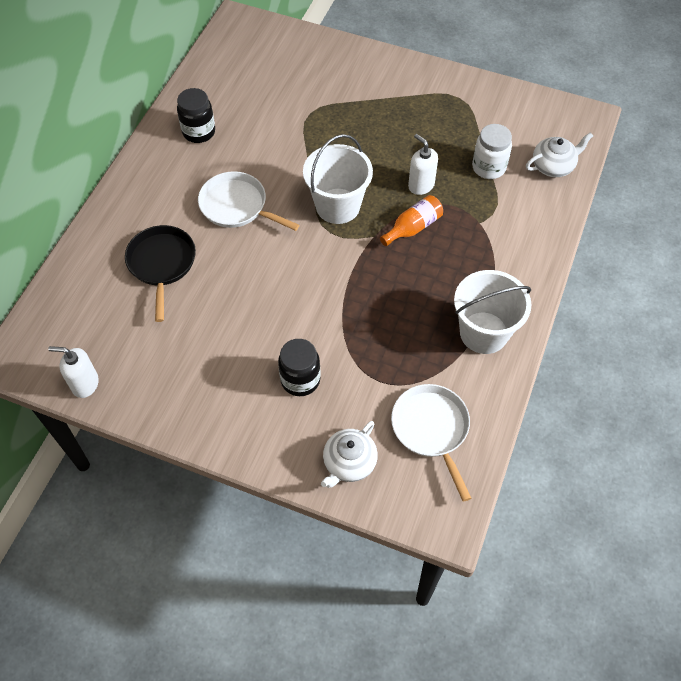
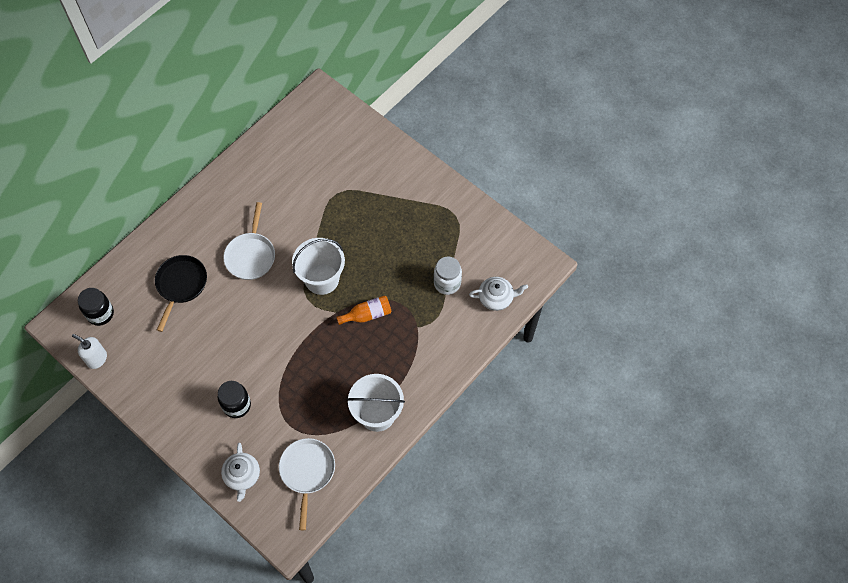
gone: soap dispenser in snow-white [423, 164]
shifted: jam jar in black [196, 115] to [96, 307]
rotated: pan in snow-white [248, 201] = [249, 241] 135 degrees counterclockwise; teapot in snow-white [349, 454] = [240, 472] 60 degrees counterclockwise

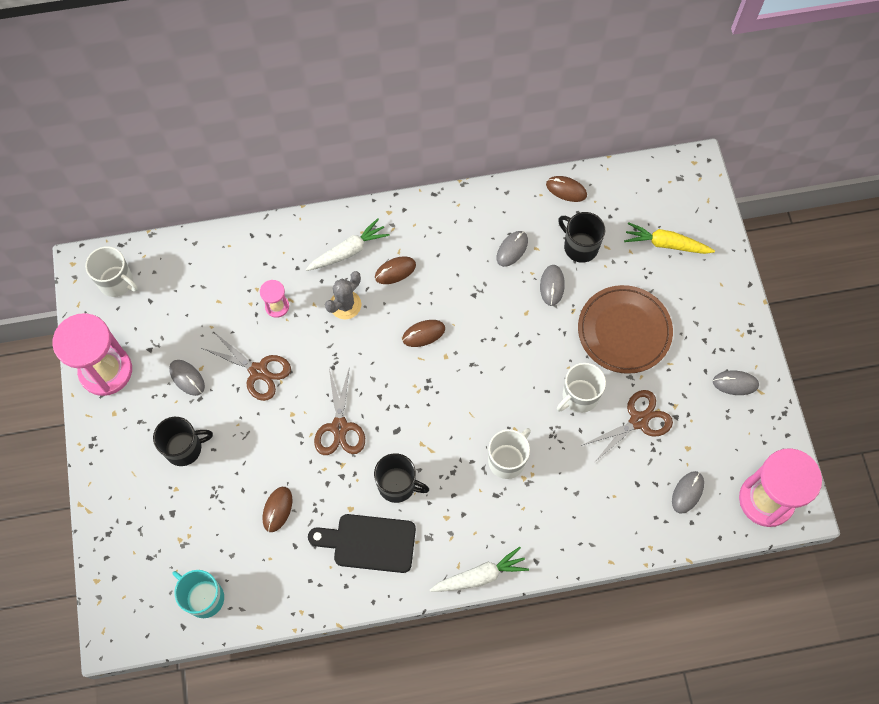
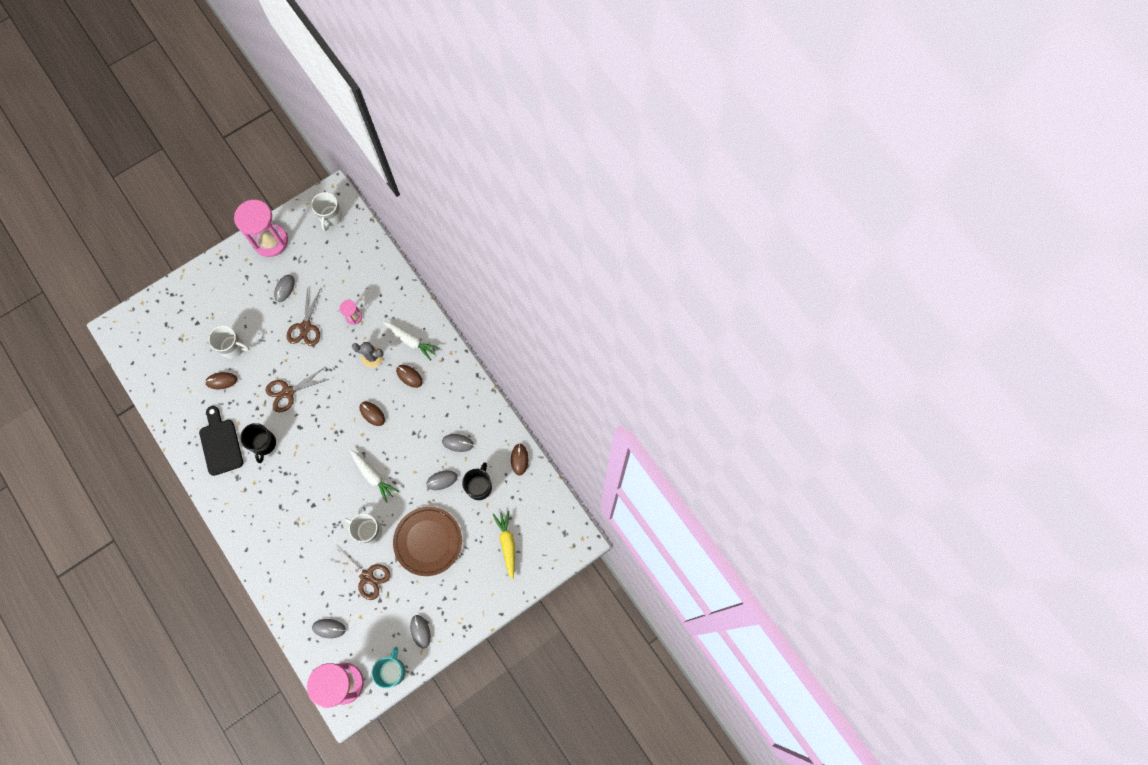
gone: tea mug in black [183, 441]
shifted: tea mug in aqua [198, 594] to [388, 667]; toy carrot in snow-white [479, 569] to [374, 476]; tea mug in snow-white [509, 453] to [228, 342]

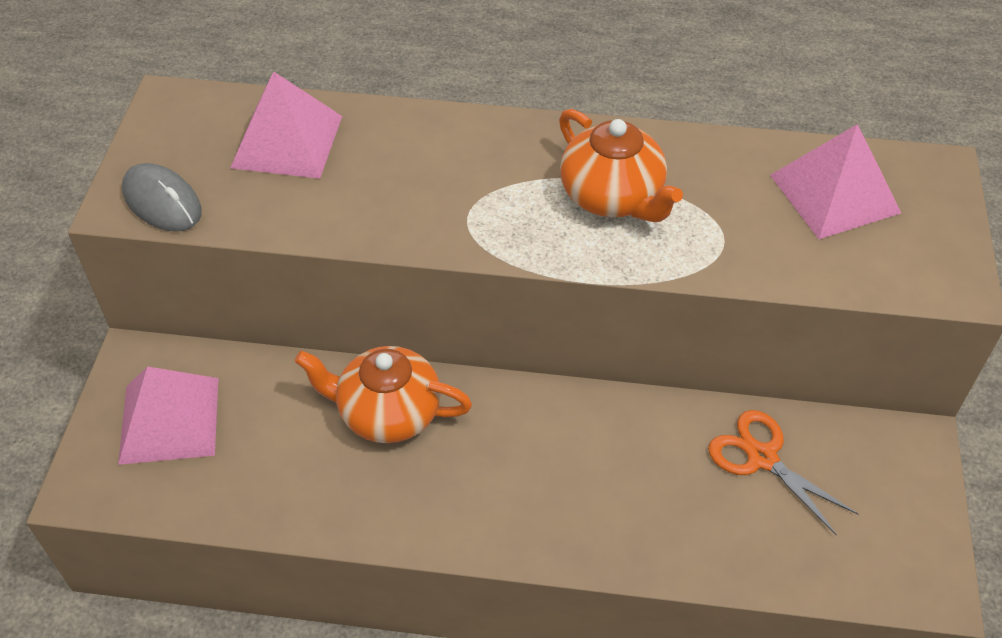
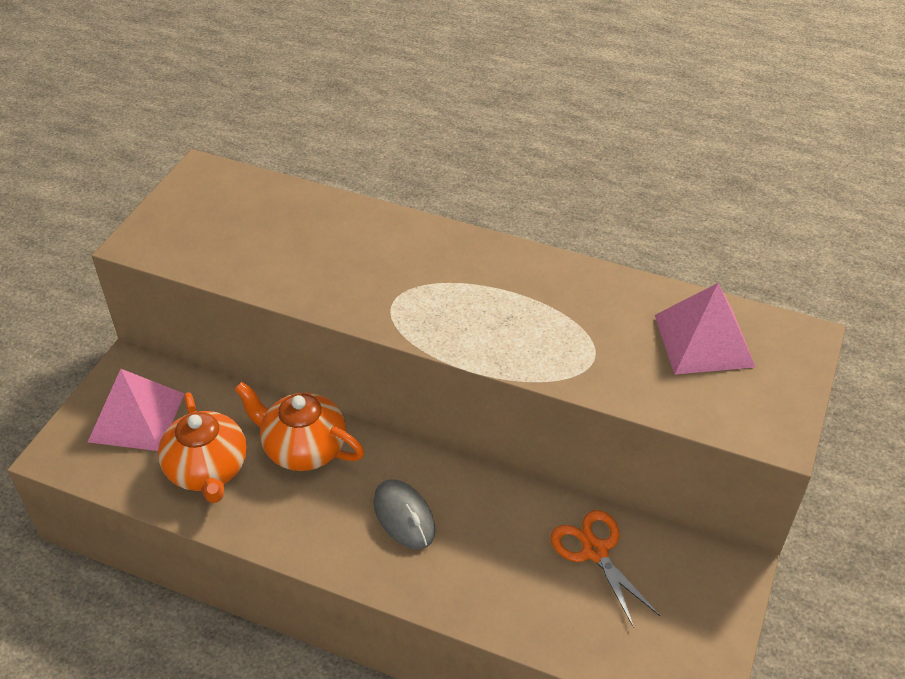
gone: pyramid shape in pink [286, 125]
shifted: mouse in grey [162, 197] to [405, 514]; teapot in orange [621, 165] to [202, 447]

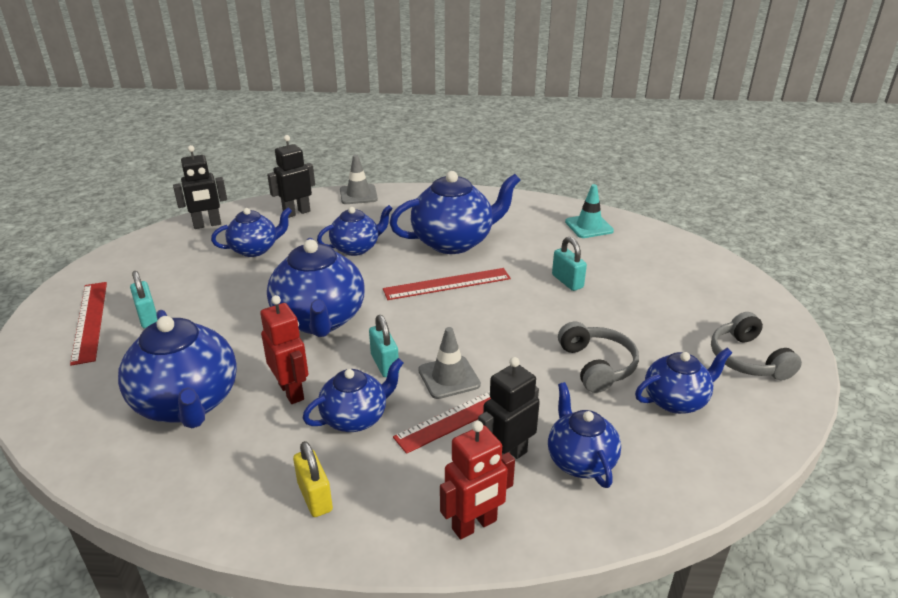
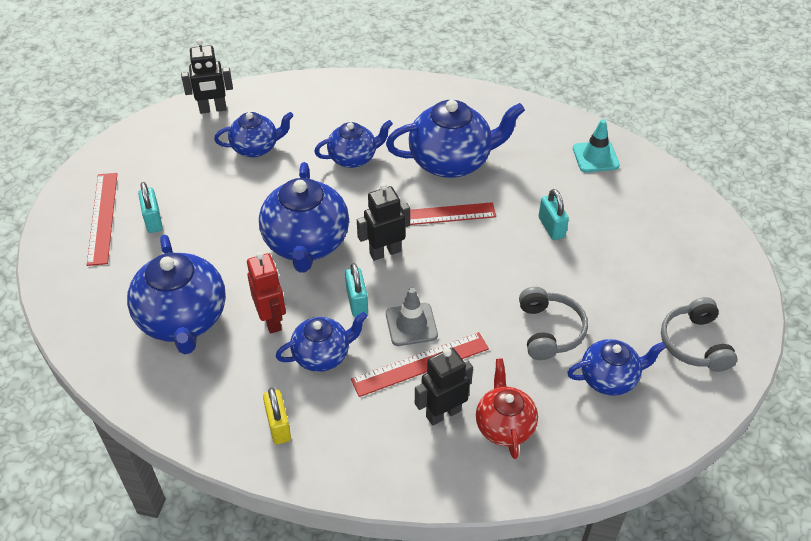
gone: road cone in grey [359, 179]; robot figure in red [477, 480]
shifted: robot figure in black [291, 176] to [383, 222]
repainted: teapot in cobalt [584, 435] to teapot in red [507, 408]

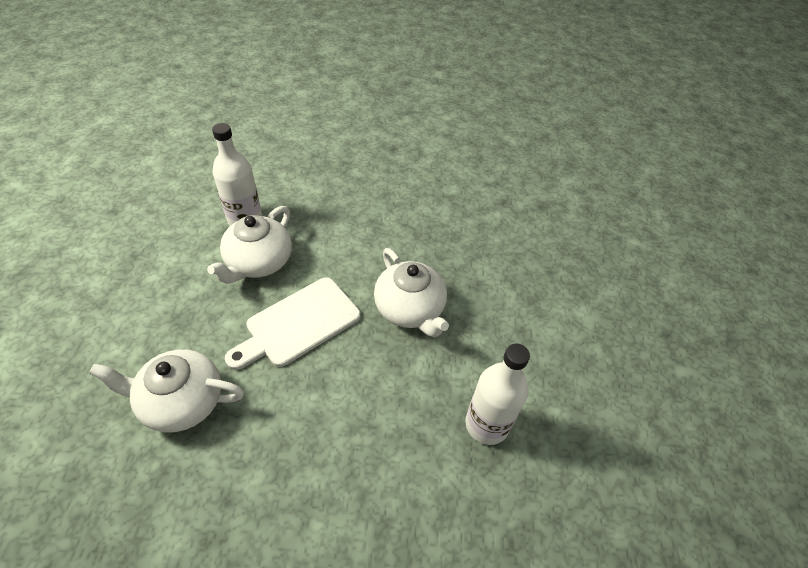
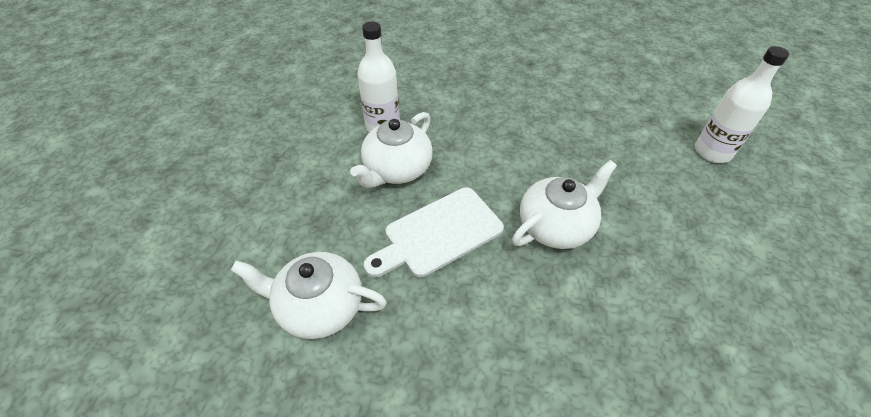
shifted: drink bottle in snow-white [497, 394] to [742, 104]
rotated: teapot in snow-white [411, 292] = [564, 204] 105 degrees counterclockwise

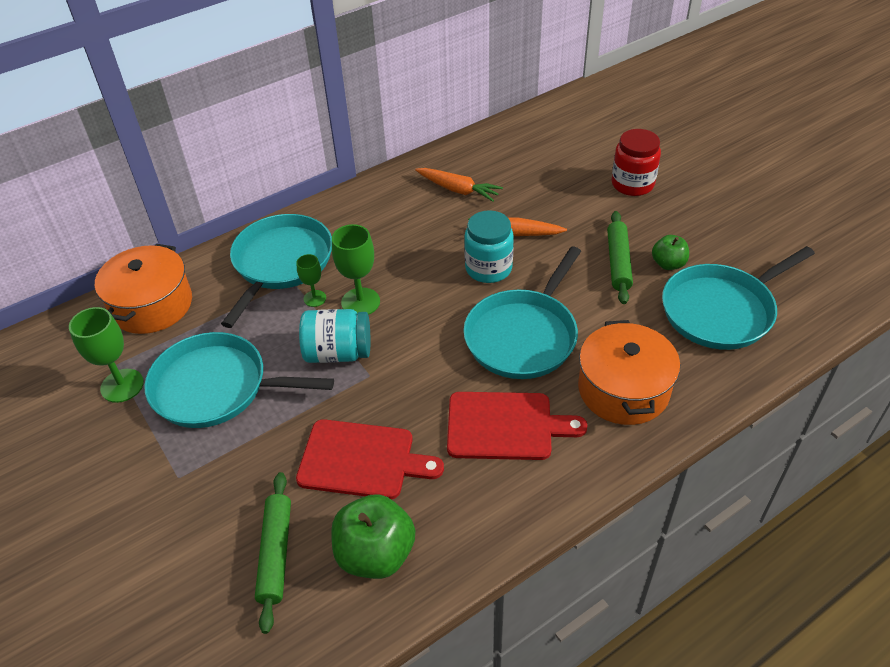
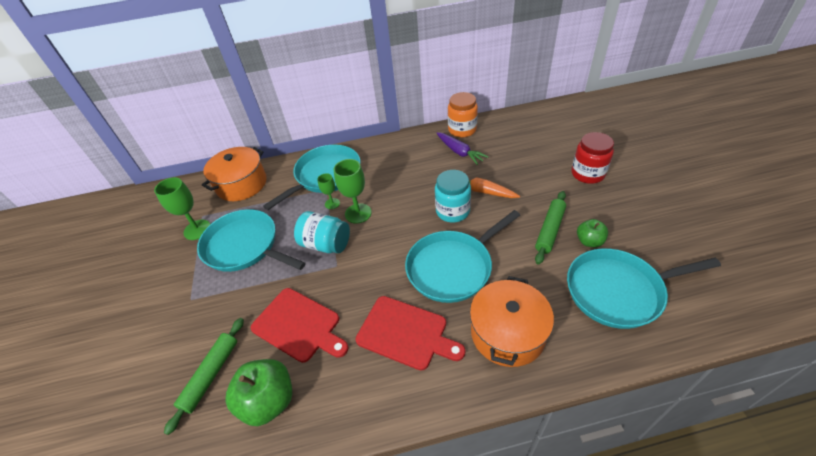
new: jam jar in orange [463, 115]
repainted: toy carrot in orange [459, 185] to toy carrot in violet [462, 148]

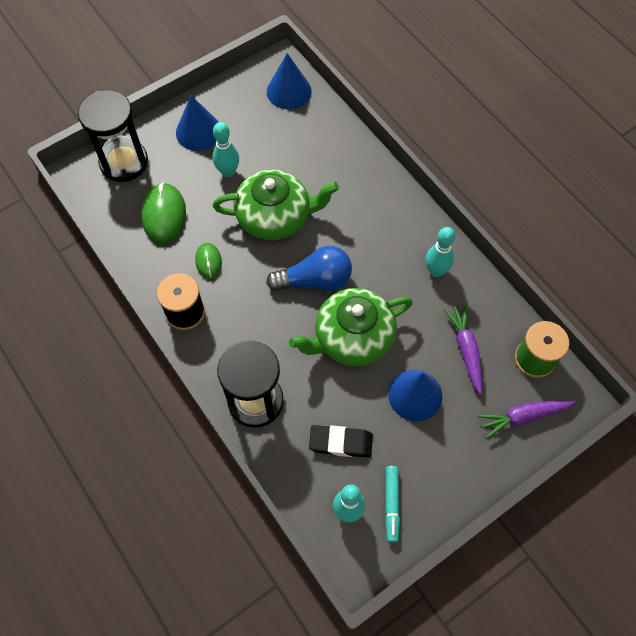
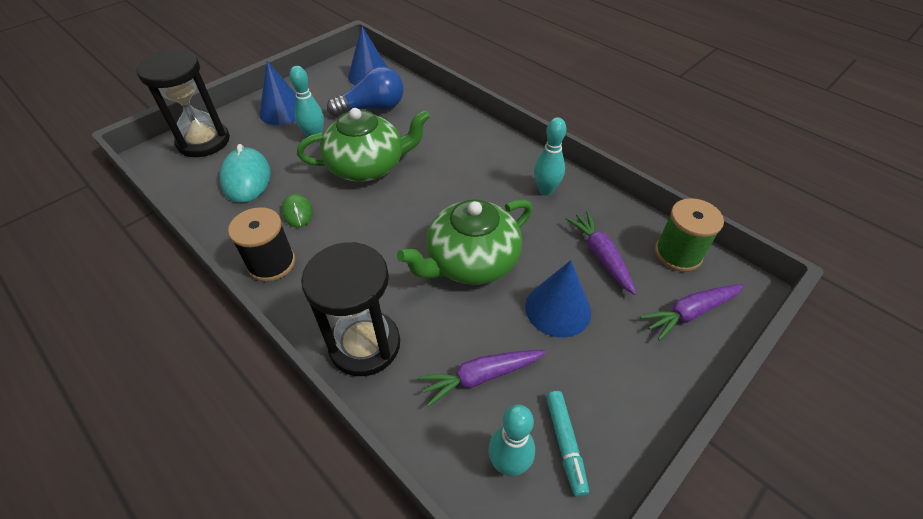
shifted: lightbulb in cobalt [309, 268] to [365, 91]
swapped: pencil eraser in black [341, 441] to toy carrot in violet [481, 378]
repainted: mouse in leaf-green [163, 212] to mouse in aqua [245, 173]

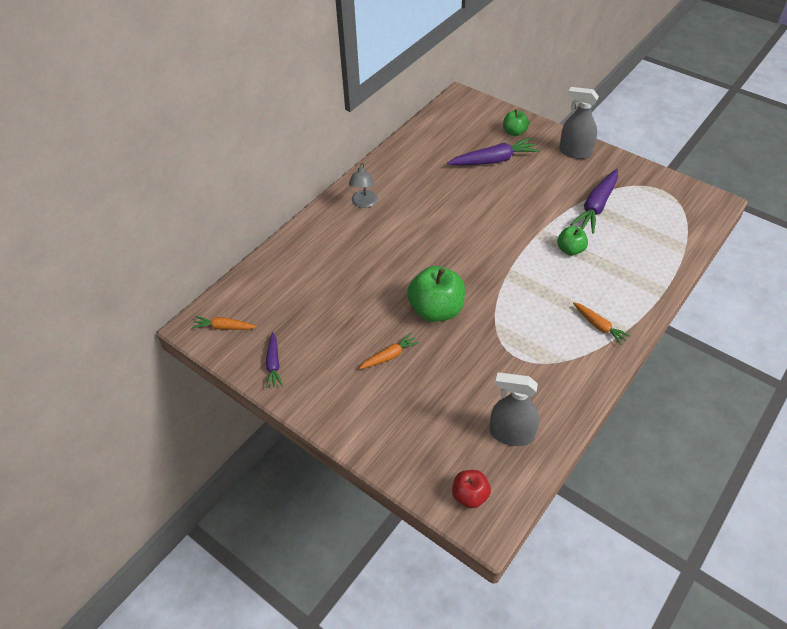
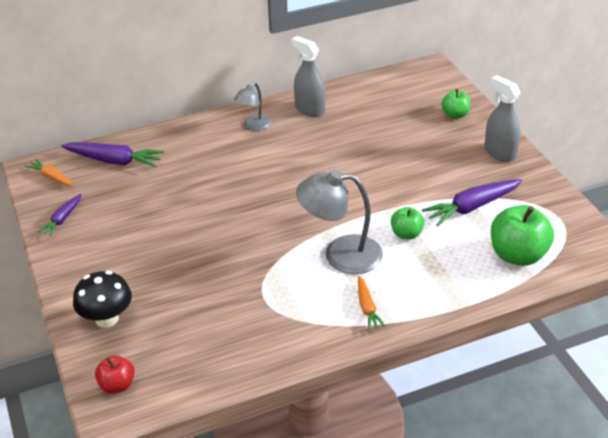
gone: toy carrot in orange [389, 351]
new: fungus in black [102, 299]; desk lamp in grey [339, 222]
shifted: apple fruit in leaf-green [436, 294] to [522, 235]; toy carrot in violet [493, 151] to [112, 154]; spray bottle in grey [514, 409] to [308, 76]

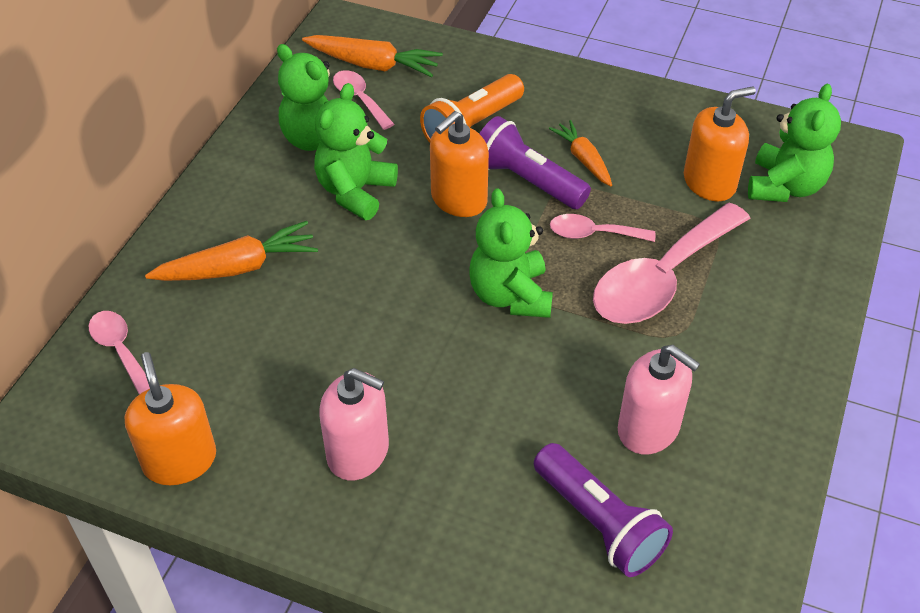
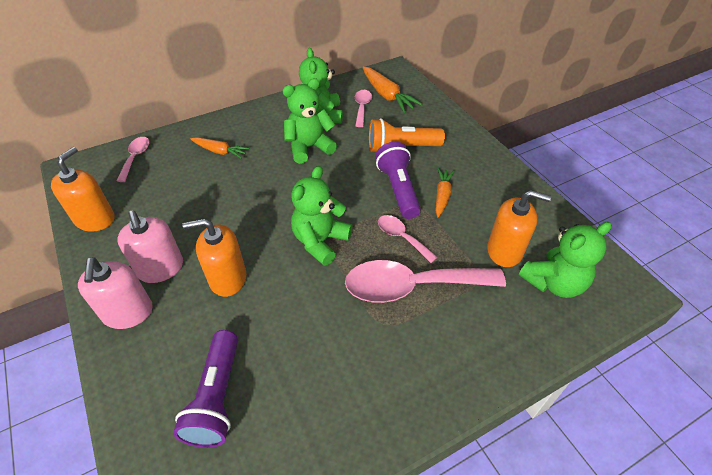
shifted: soap dispenser in orange [459, 164] to [214, 258]; soap dispenser in pink [659, 399] to [115, 293]
scaled: toy carrot in orange [231, 251] = [220, 148] x0.65

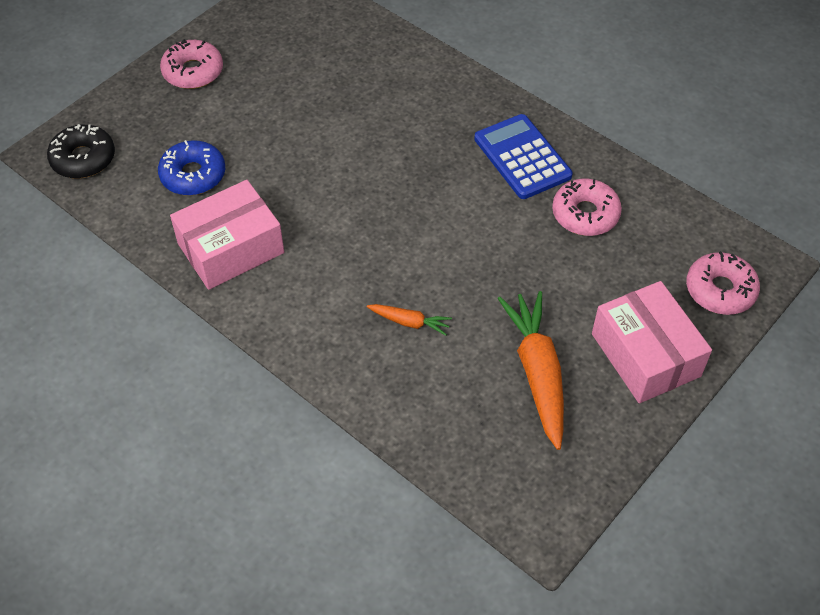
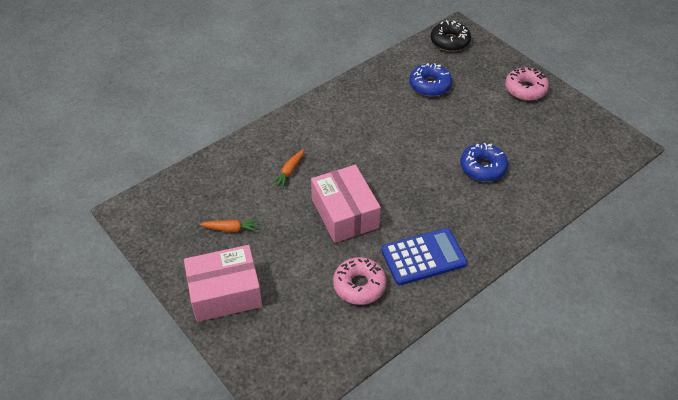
gone: donut in pink [723, 283]
new: donut in cobalt [484, 162]
shifted: package in pink [227, 235] to [346, 204]
scaled: toy carrot in orange [531, 370] = [229, 225] x0.49

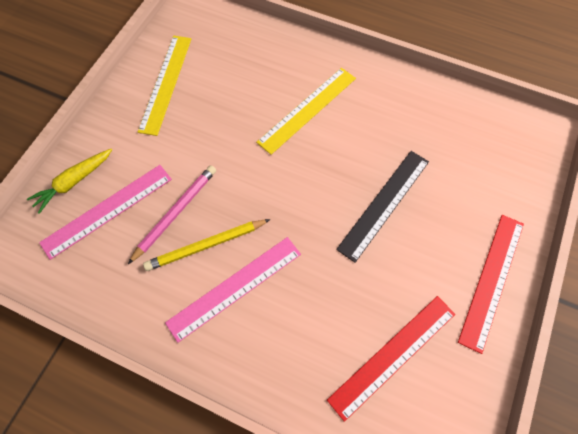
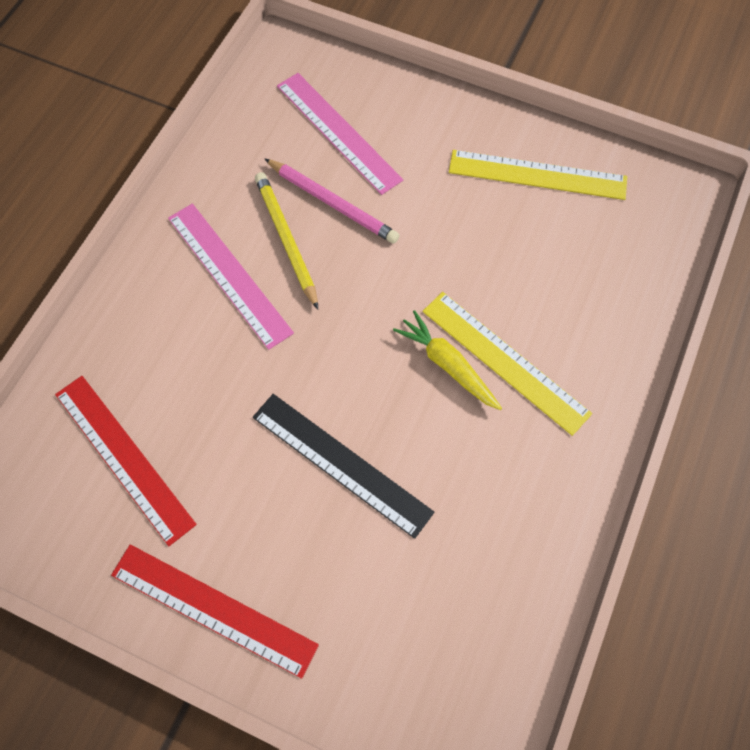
shifted: toy carrot in bright yellow [69, 181] to [447, 360]

